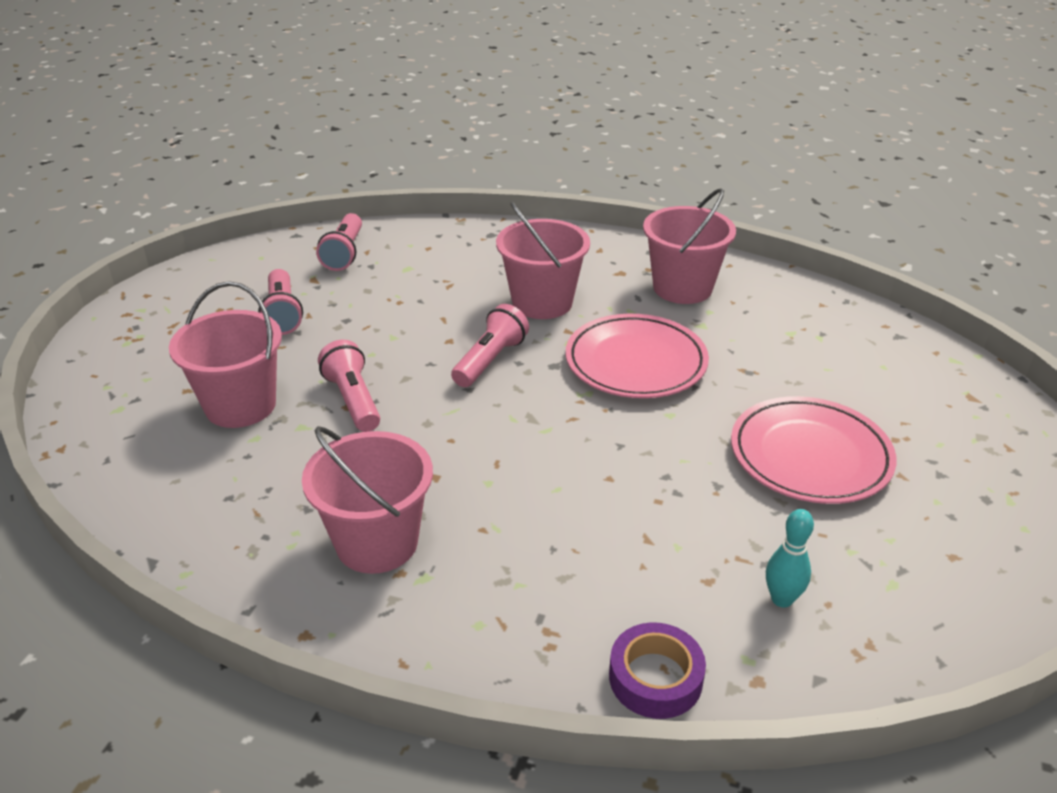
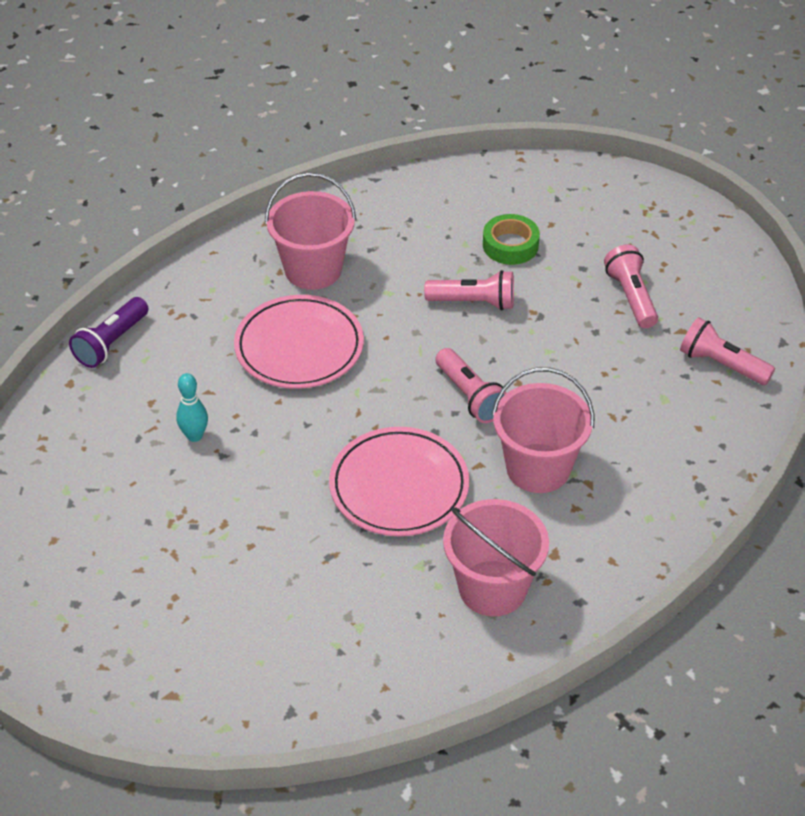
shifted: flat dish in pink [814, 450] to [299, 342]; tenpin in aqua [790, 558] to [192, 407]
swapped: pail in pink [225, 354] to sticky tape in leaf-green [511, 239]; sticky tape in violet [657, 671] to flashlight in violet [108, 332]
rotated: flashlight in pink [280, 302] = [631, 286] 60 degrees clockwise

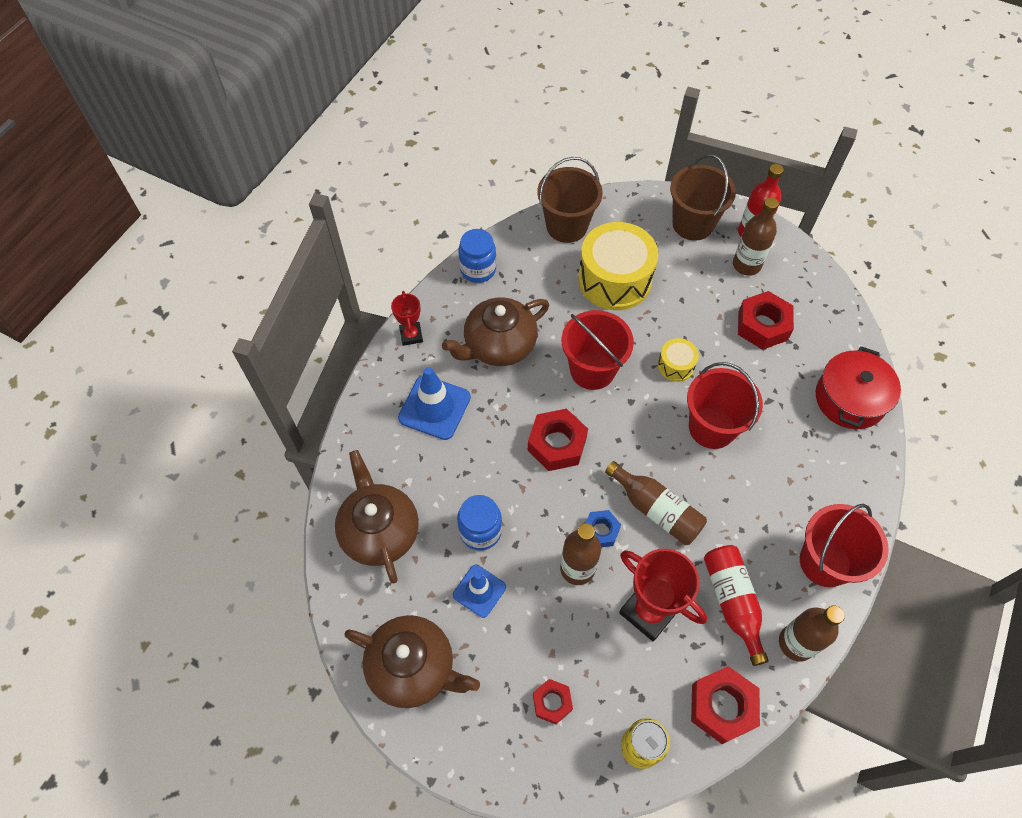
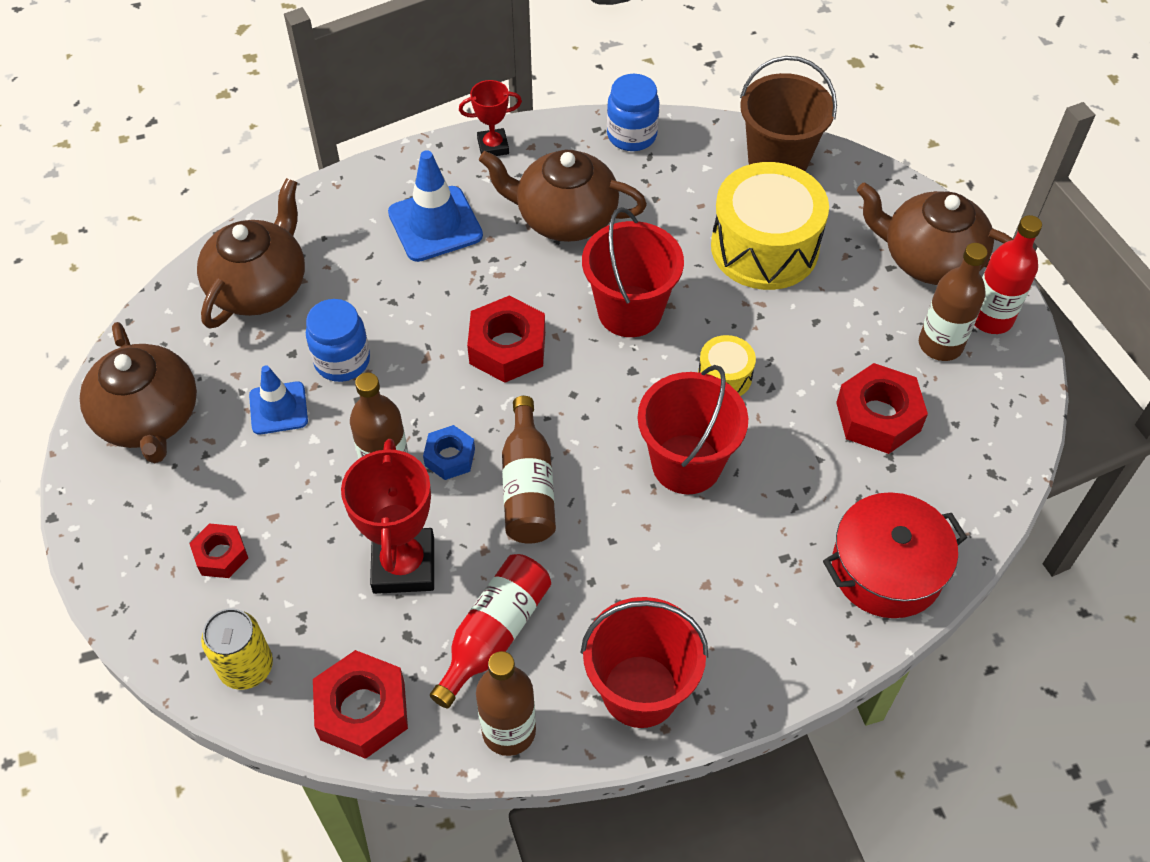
swapped: pail in brown [703, 197] to teapot in brown [935, 233]
rotated: prize cup in red [407, 318] = [490, 118] 45 degrees clockwise

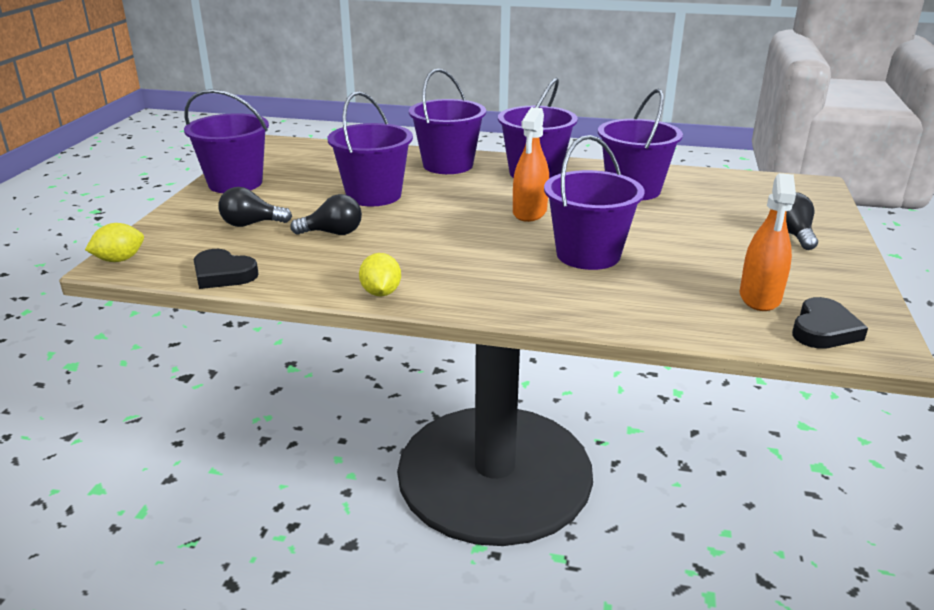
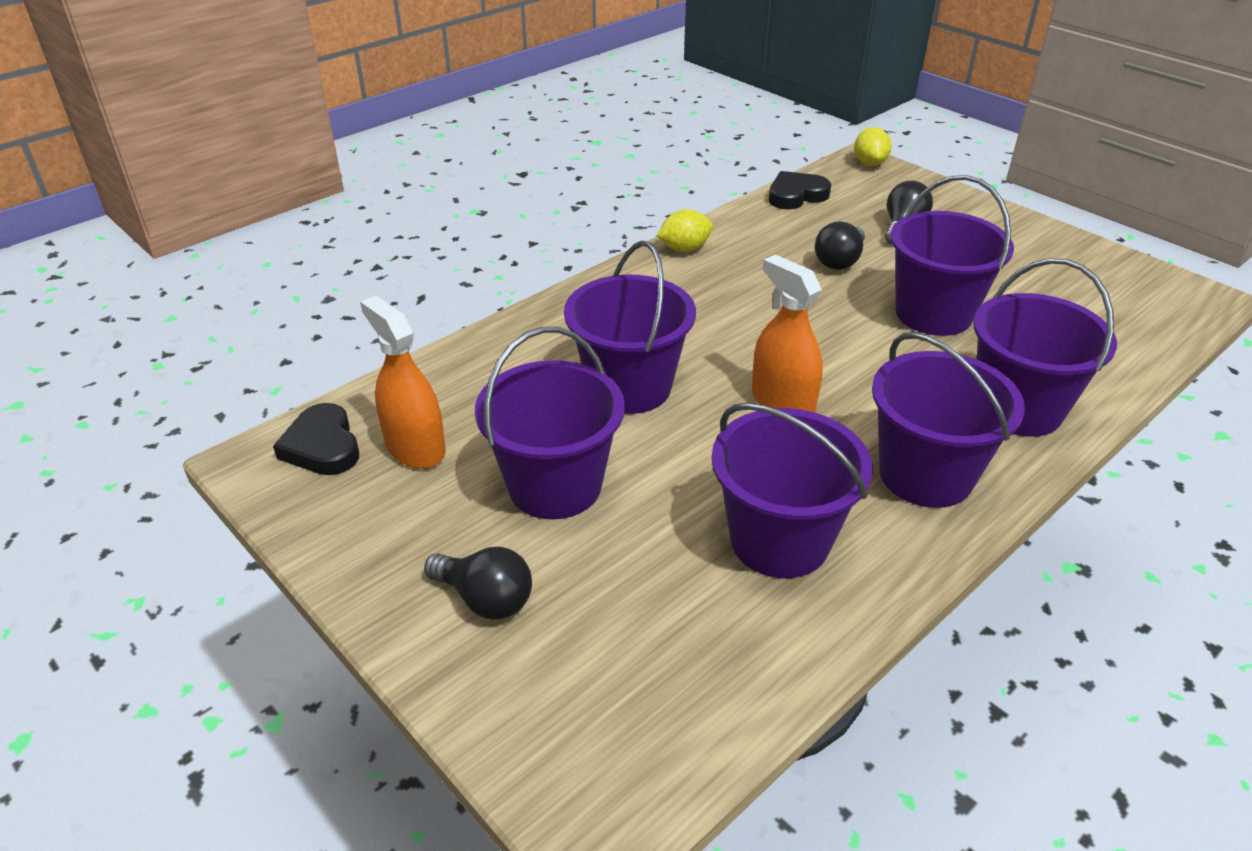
shifted: pail in violet [226, 141] to [550, 423]
rotated: citrus fruit in bright yellow [380, 274] = [684, 230] 45 degrees counterclockwise

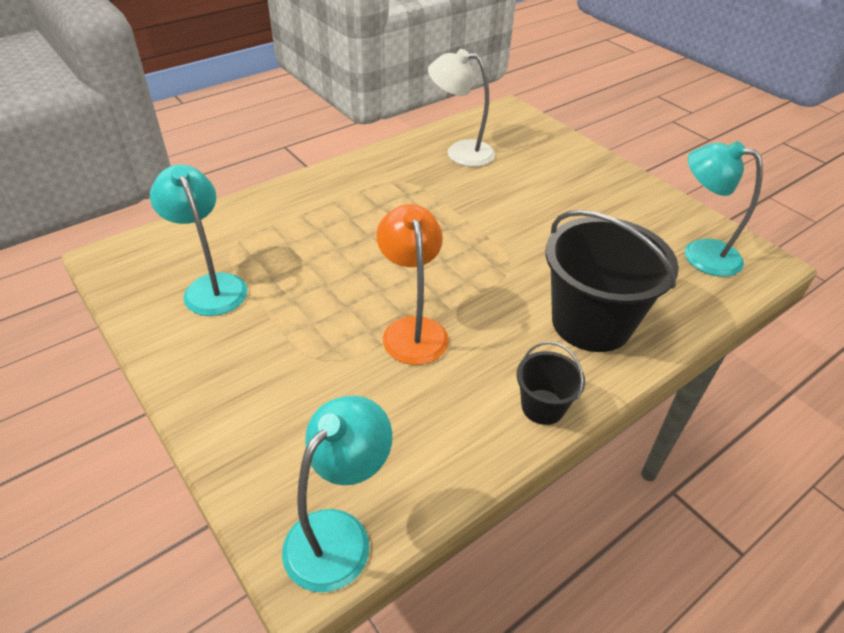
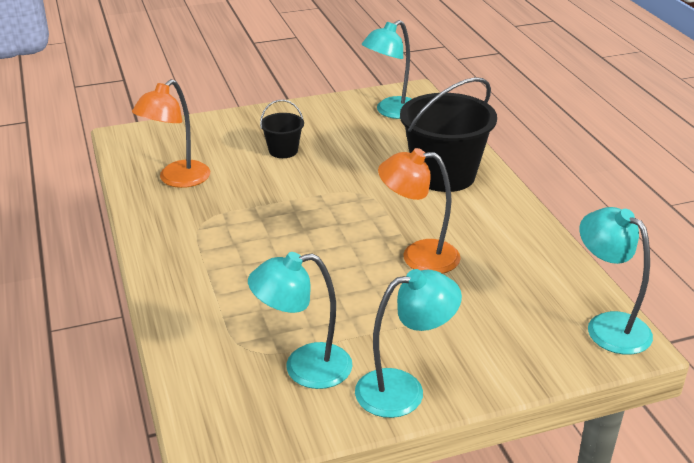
new: desk lamp in aqua [408, 343]
shifted: pail in black [550, 383] to [282, 129]
repainted: desk lamp in snow-white [461, 108] to desk lamp in orange [171, 133]

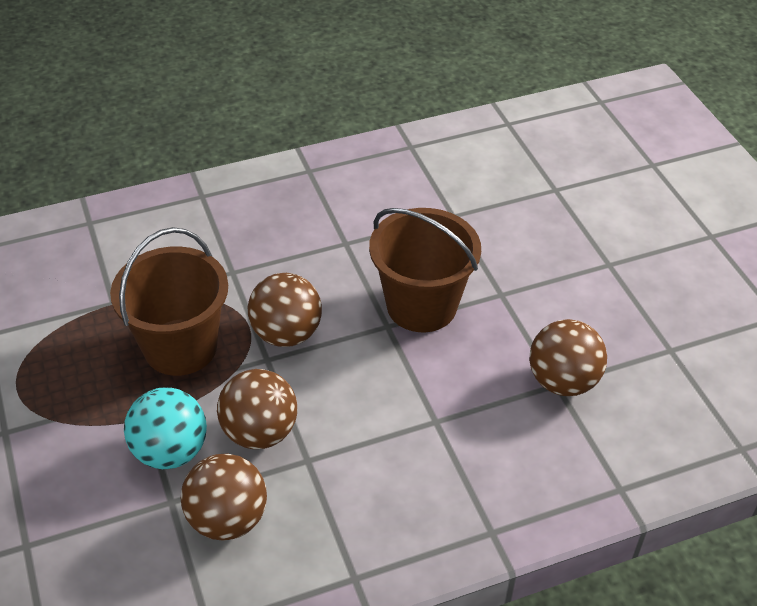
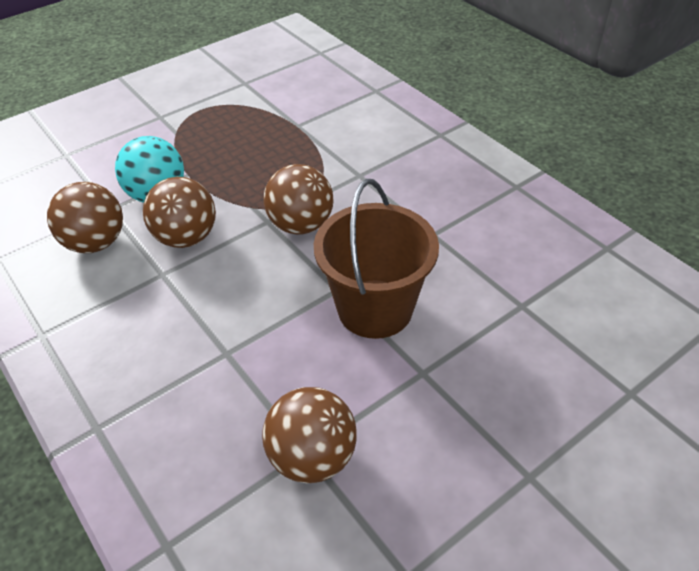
gone: pail in brown [169, 301]

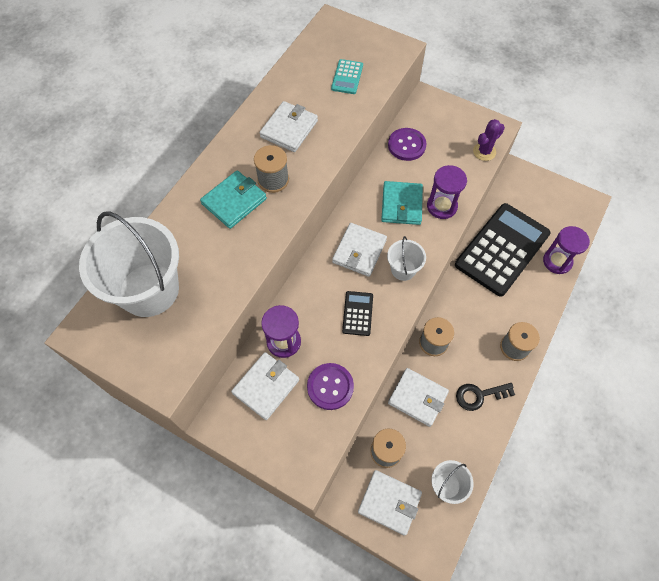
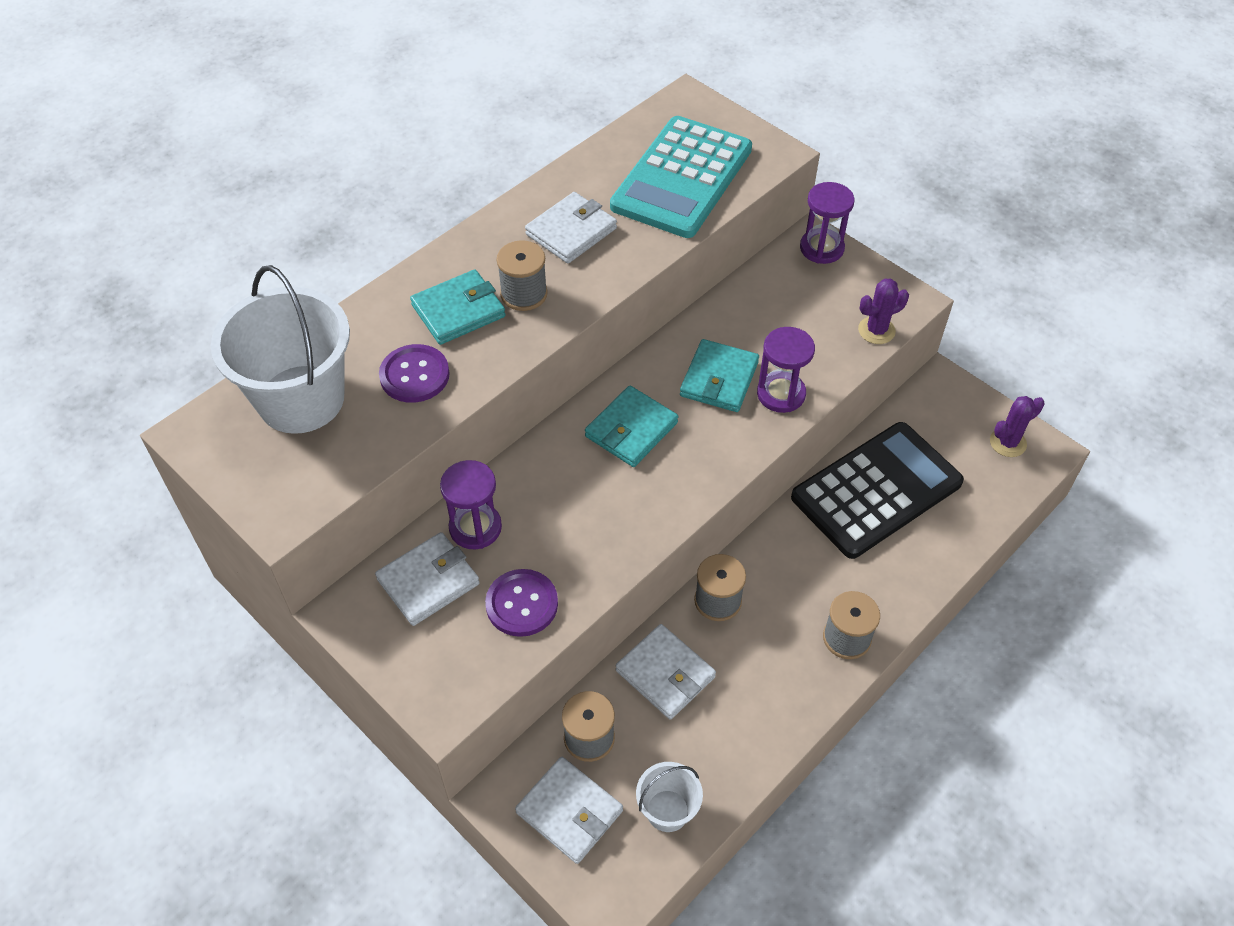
gone: calculator in black [357, 313]; pail in snow-white [406, 258]; key in black [485, 397]
new: saguaro cactus in violet [1017, 426]
shifted: shirt button in violet [407, 144] to [414, 373]; sandglass in violet [566, 250] to [827, 223]
repainted: wallet in snow-white [359, 250] to wallet in aqua [631, 426]
scaled: calculator in aqua [347, 76] = [681, 177] x2.39

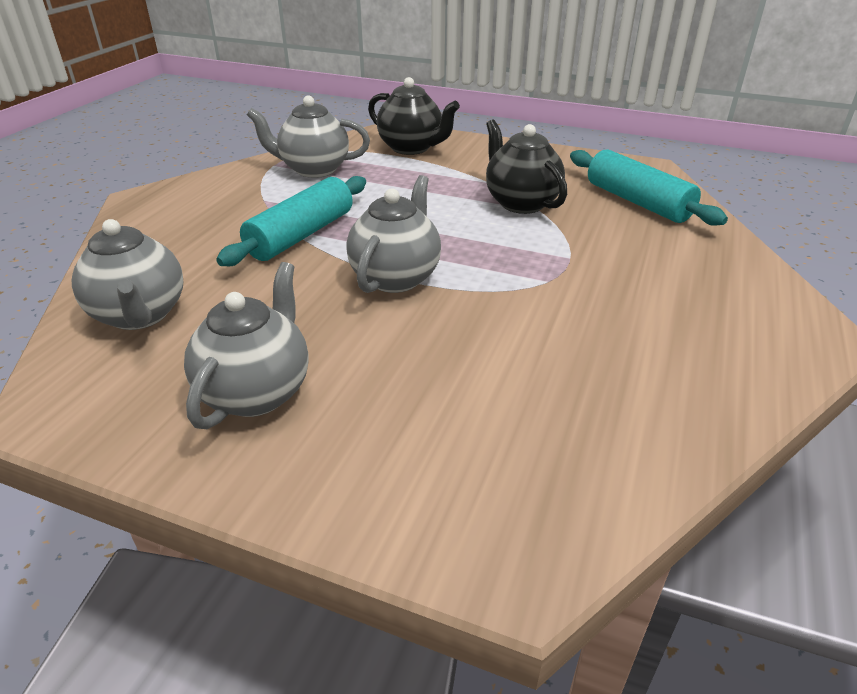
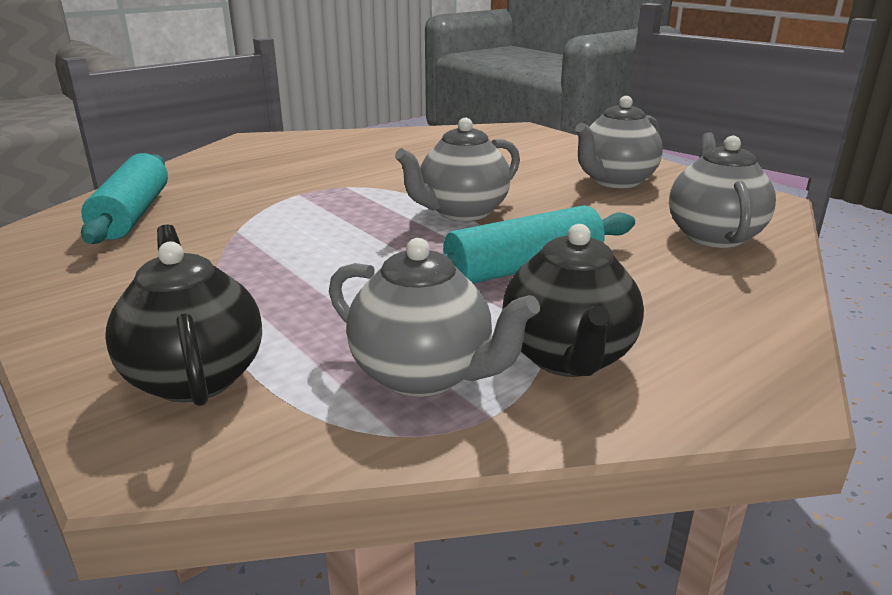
shifted: teapot in black [526, 166] to [573, 300]

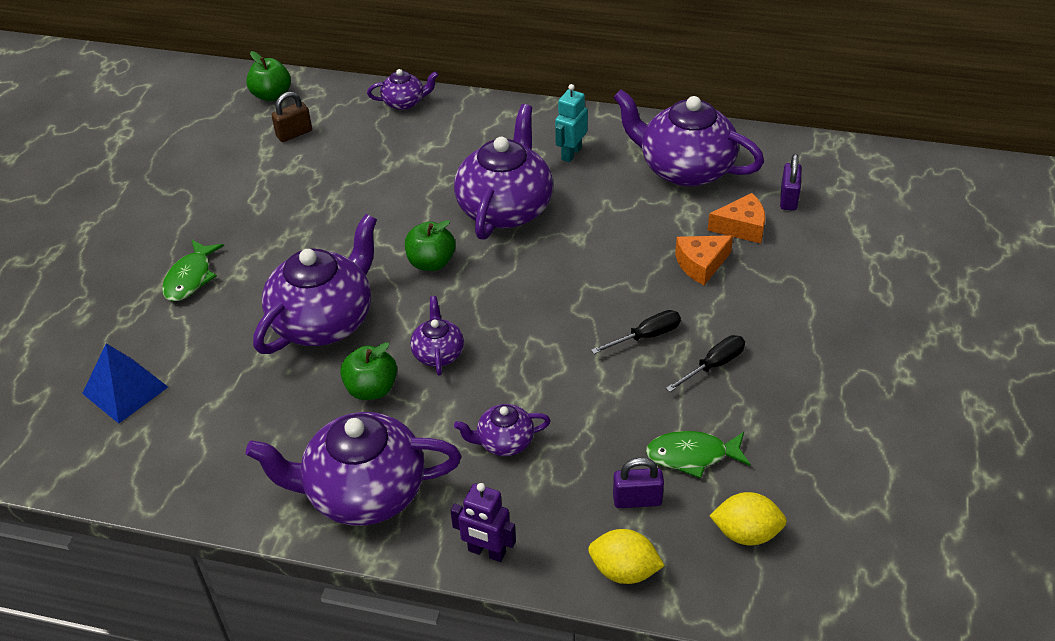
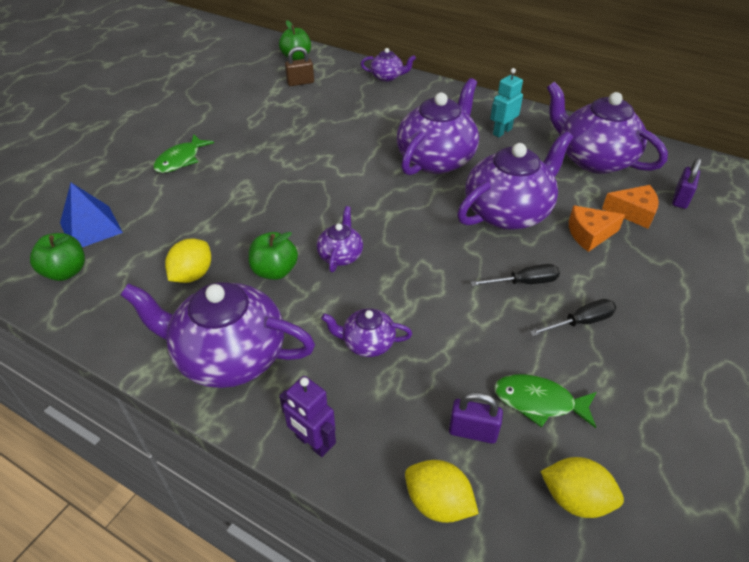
new: citrus fruit in bright yellow [188, 261]
shifted: teapot in violet [315, 284] to [515, 180]; apple fruit in leaf-green [430, 245] to [57, 257]

